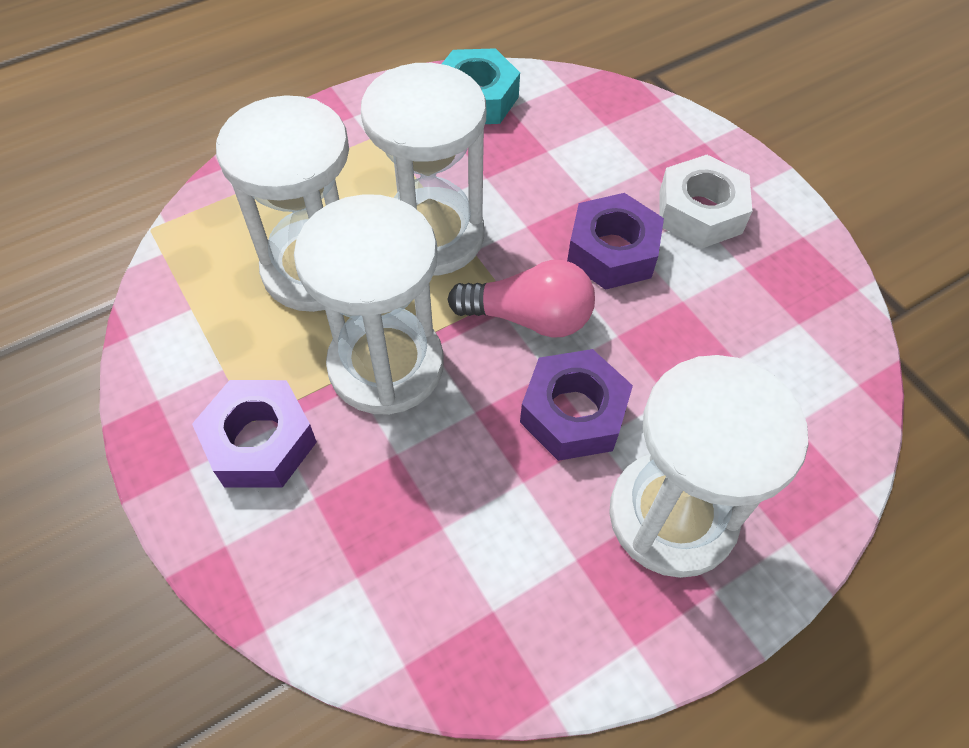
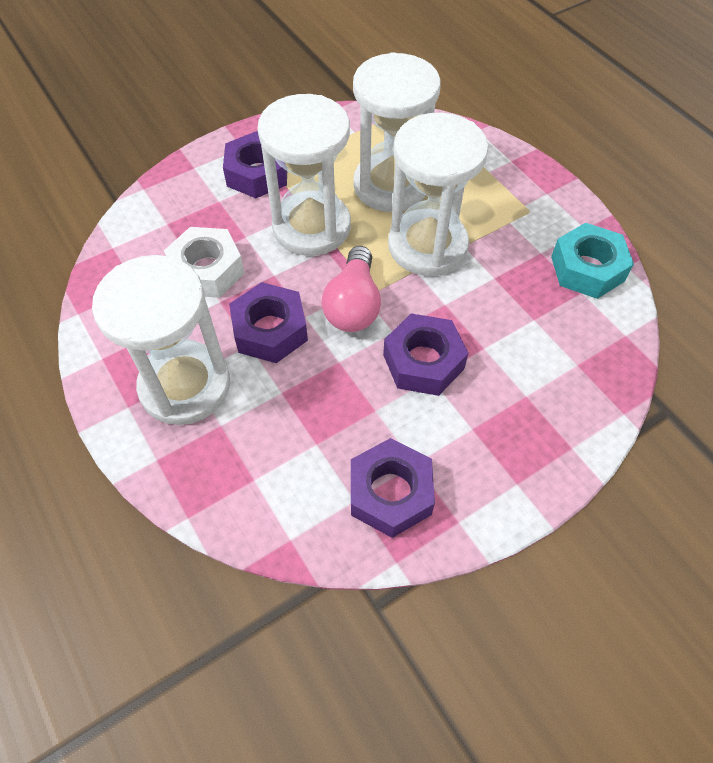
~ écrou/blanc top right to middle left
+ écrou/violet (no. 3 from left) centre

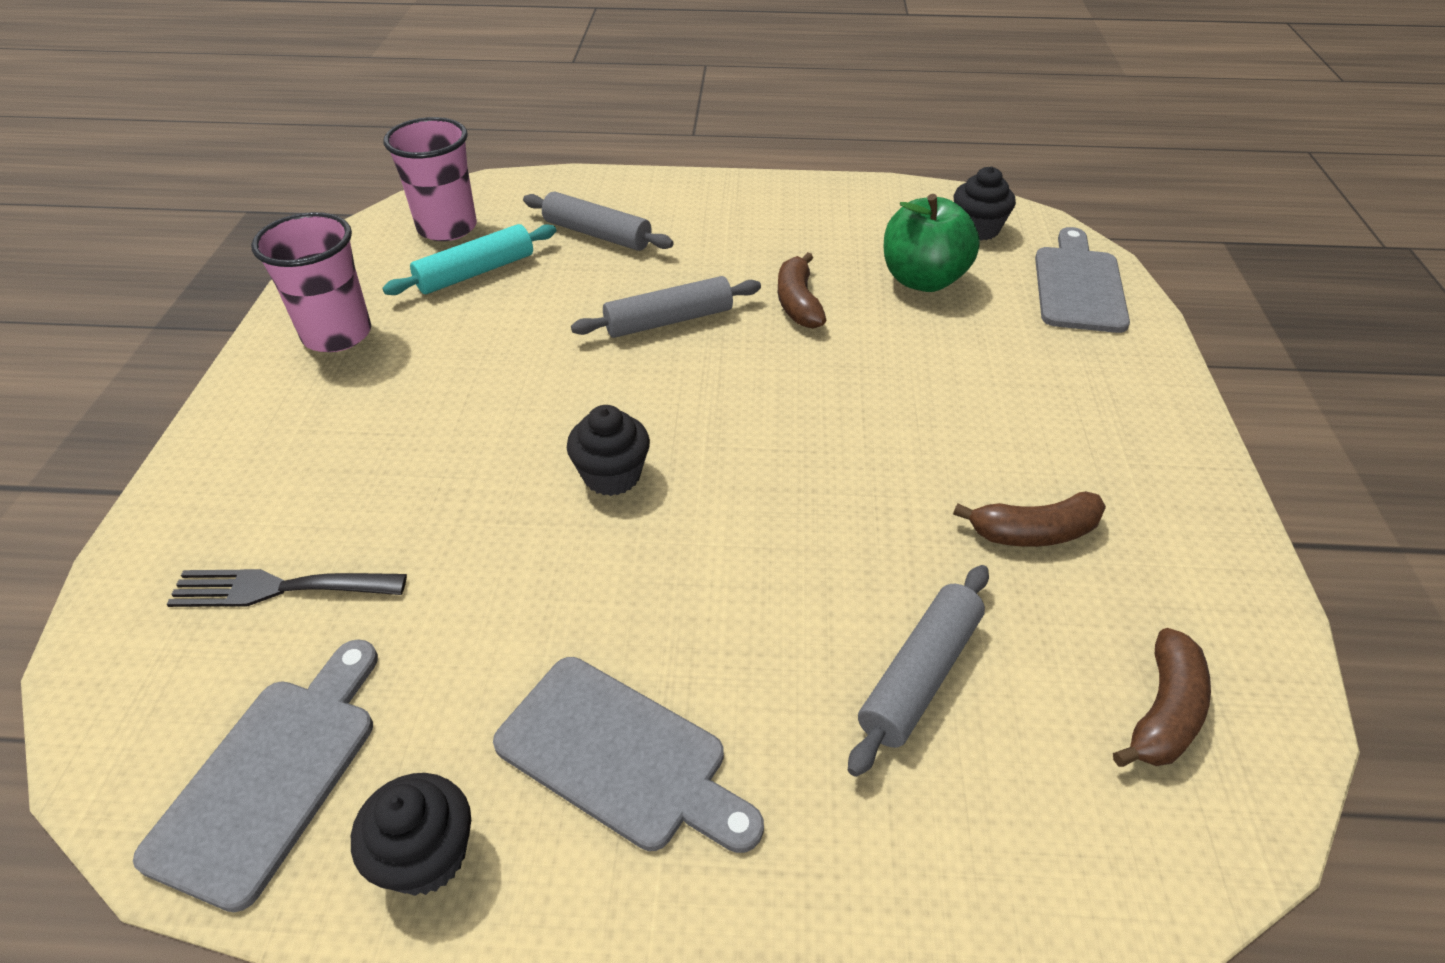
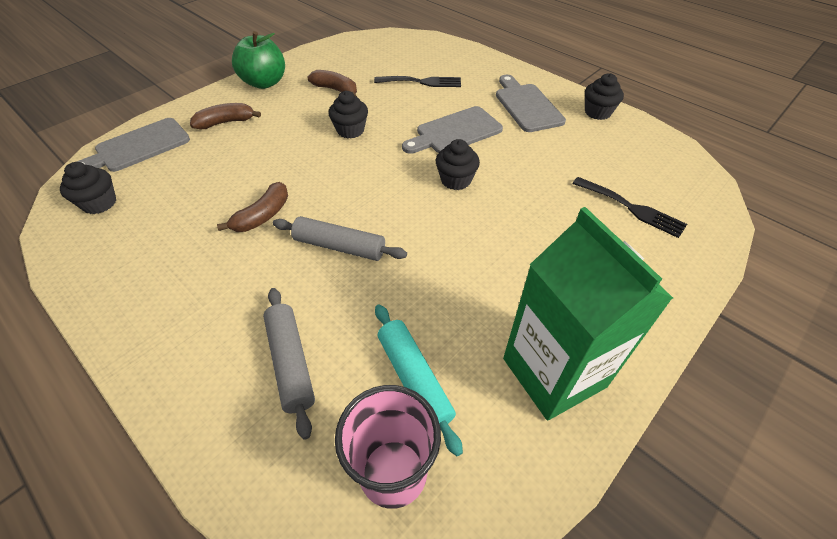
~ pomme/vert top centre to top left
~ gobelet/rose (no. 1 from left) top left to brique de lait/vert middle right
~ rouleau à pâtisserie/turquoise top left = bottom centre 60 degrees clockwise
~ rouleau à pâtisserie/gris (no. 3 from left) bottom centre to fourchette/noir (no. 1 from left) top centre
~ banane/marron (no. 3 from left in the first image) bottom right to banane/marron (no. 1 from left) top left
~ planche à découper/gris (no. 1 from left in the first image) bottom left to planche à découper/gris (no. 2 from left) top centre
+ muffin/noir (no. 2 from left) top centre

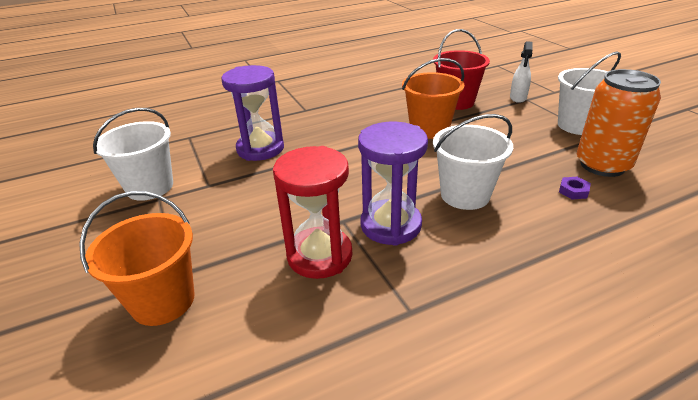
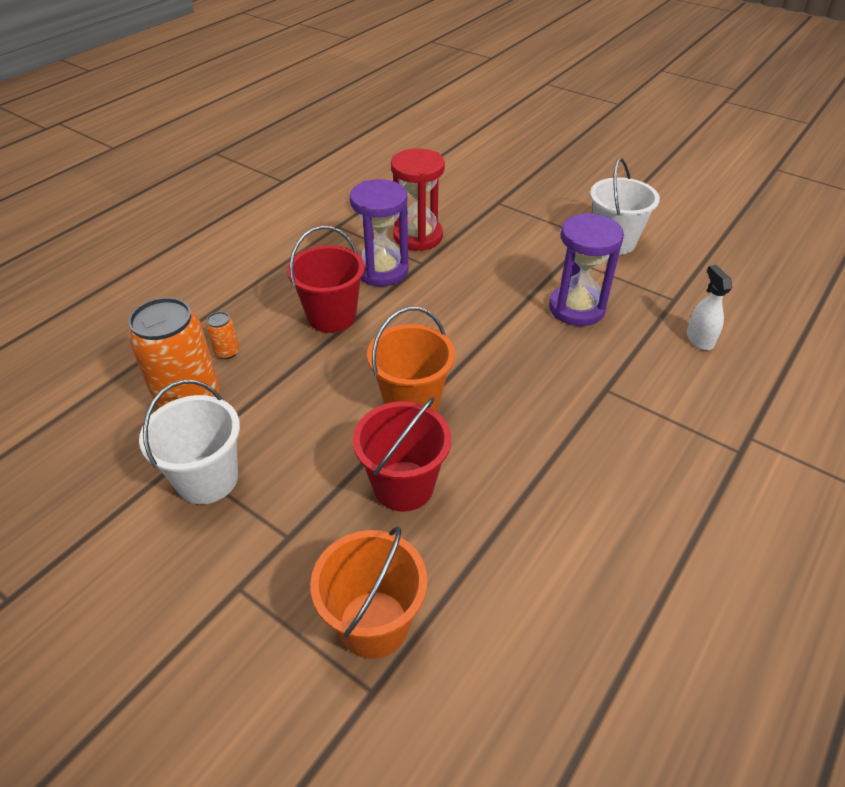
~ vaporisateur/blanc top right to middle right
~ seau/blanc (no. 2 from left) middle right to seau/rouge (no. 1 from left) centre
~ écrou/violet middle right to canette/orange (no. 2 from left) middle left
~ seau/orange (no. 1 from left) middle left to bottom centre

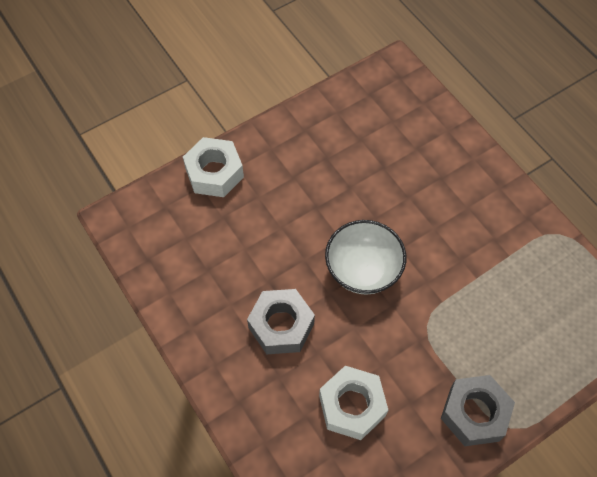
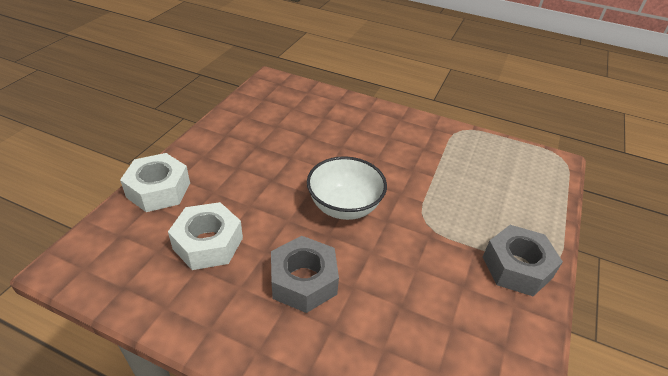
~ écrou/blanc (no. 2 from left) bottom centre to middle left

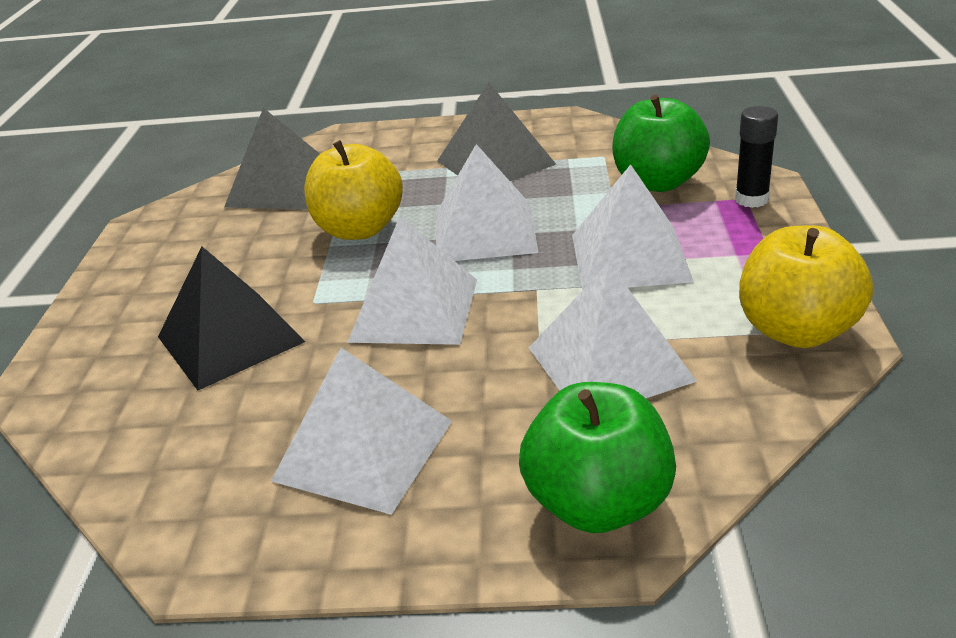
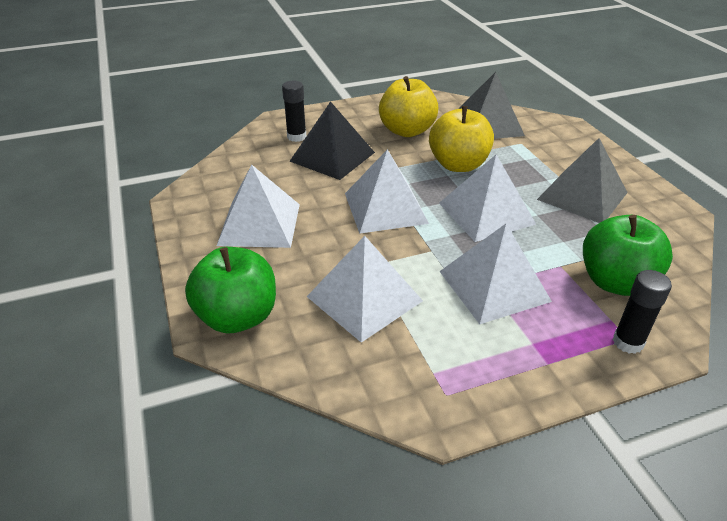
~ pomme/jaune (no. 2 from left in the first image) middle right to pomme/jaune (no. 1 from left) top centre
+ bâton de colle/noir (no. 1 from left) top centre

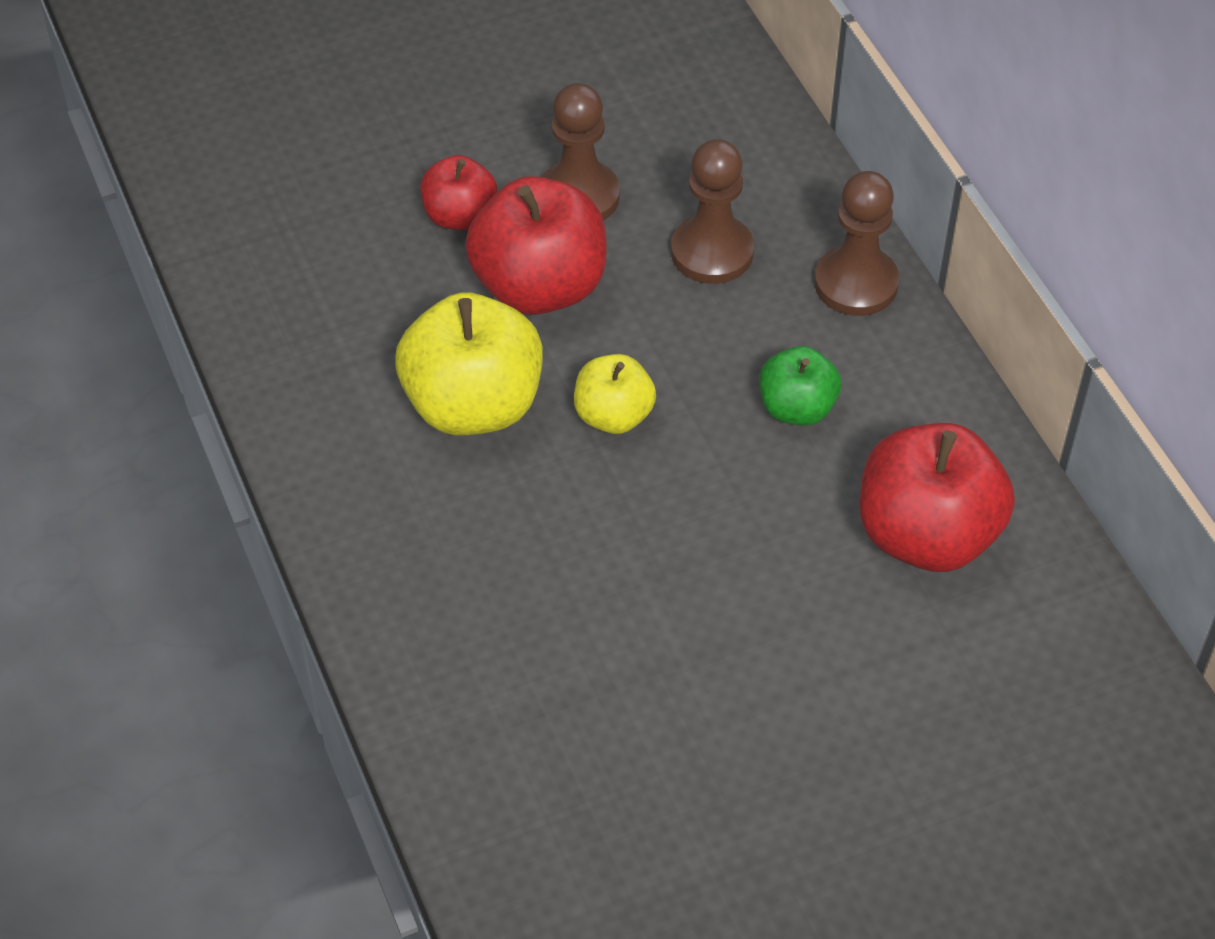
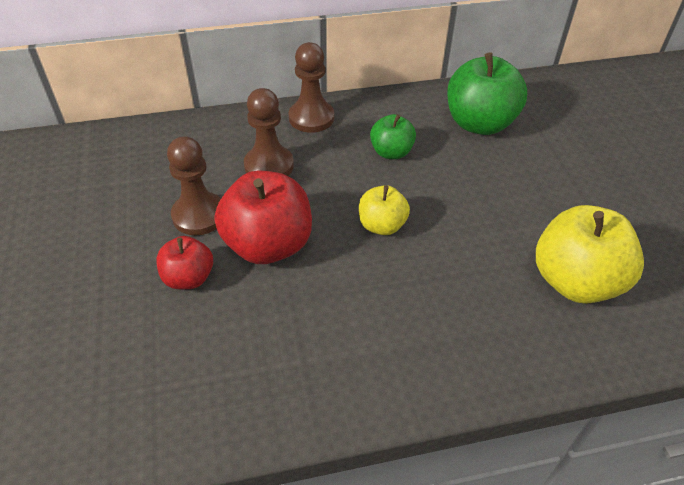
~ pomme/jaune (no. 1 from left in the first image) centre to pomme/jaune (no. 2 from left) middle right
~ pomme/rouge (no. 3 from left) middle right to pomme/vert (no. 2 from left) top right

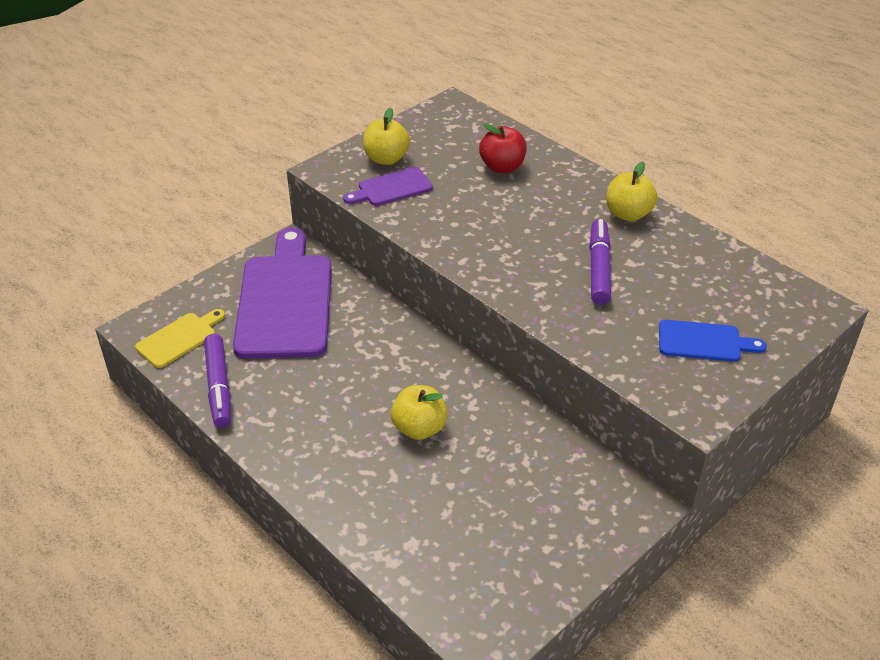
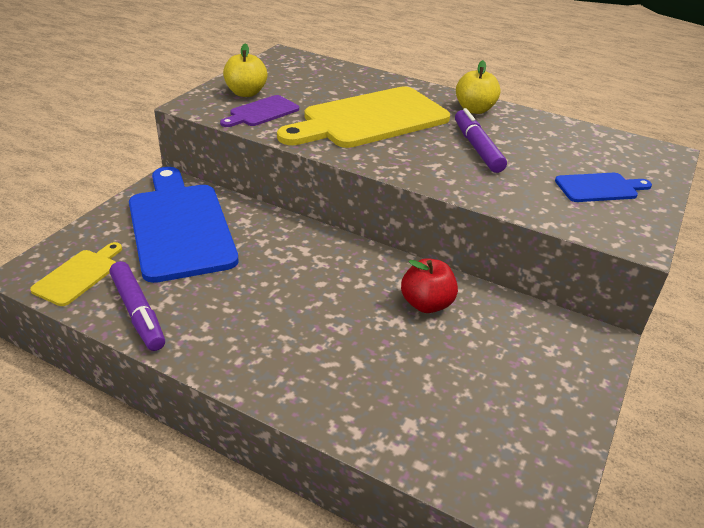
~ pomme/rouge top centre to centre
~ planche à découper/violet (no. 1 from left) middle left to planche à découper/bleu (no. 1 from left) middle left
- pomme/jaune (no. 2 from left) centre
+ planche à découper/jaune (no. 2 from left) top centre

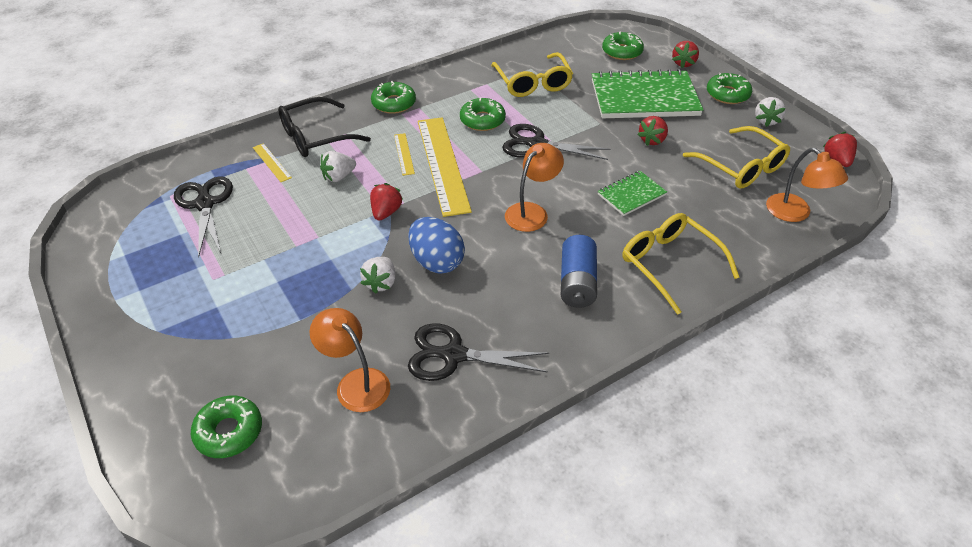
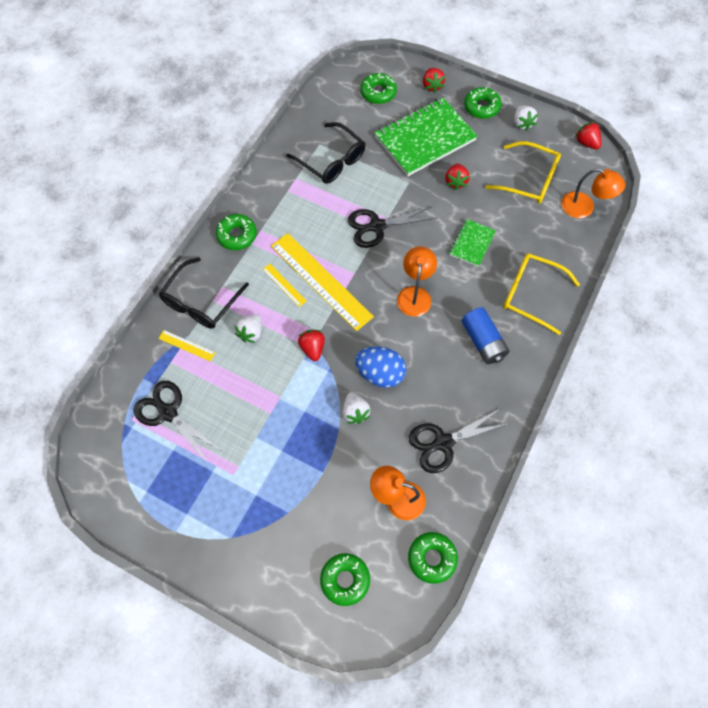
~ lunettes/jaune (no. 1 from left) top centre to lunettes/noir (no. 2 from left) top centre
~ beignet/vert (no. 3 from left in the first image) top centre to beignet/vert (no. 4 from left) bottom centre

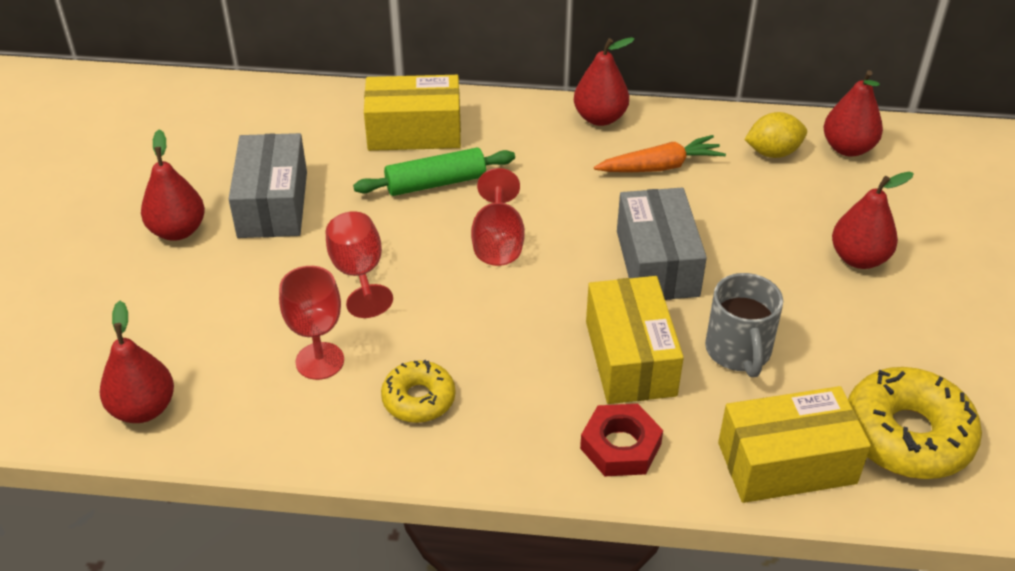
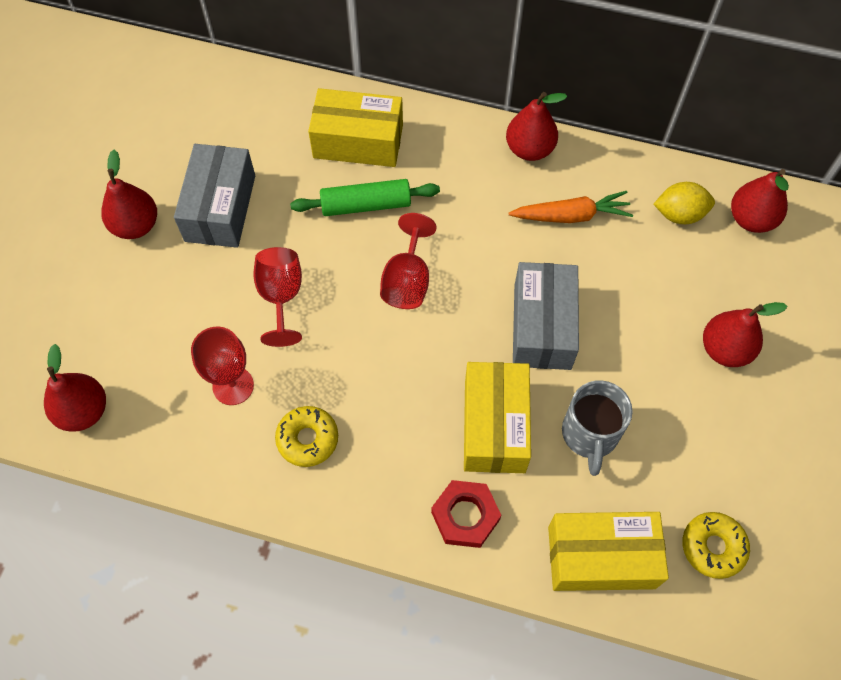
~ beignet/jaune (no. 2 from left) bottom right = bottom right x0.58

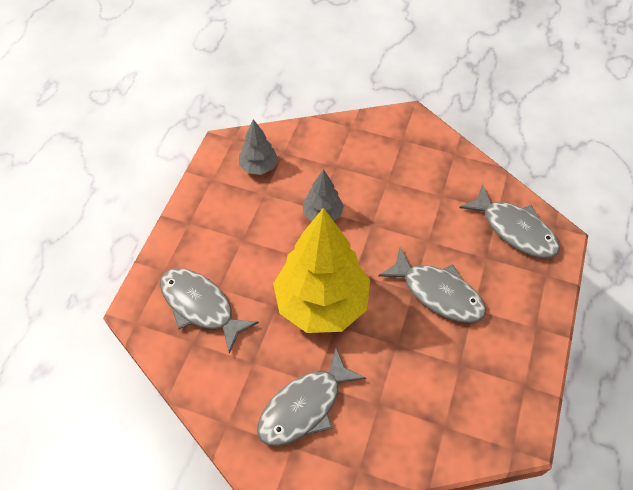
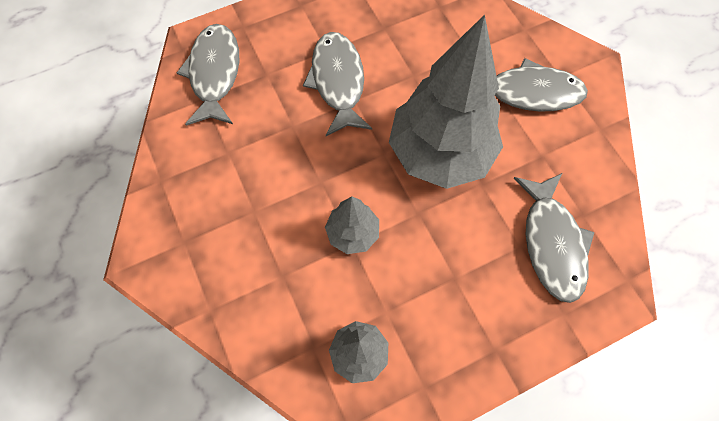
~ arbre/jaune centre to arbre/gris (no. 3 from left) top centre

